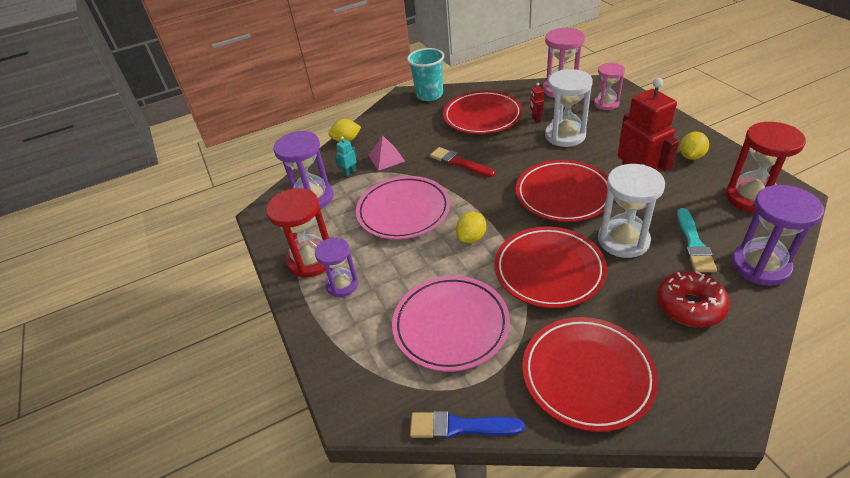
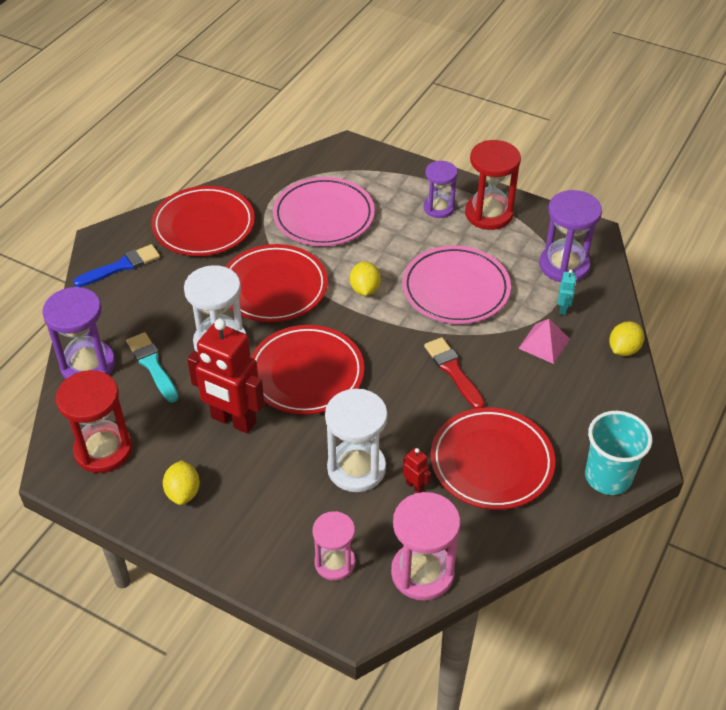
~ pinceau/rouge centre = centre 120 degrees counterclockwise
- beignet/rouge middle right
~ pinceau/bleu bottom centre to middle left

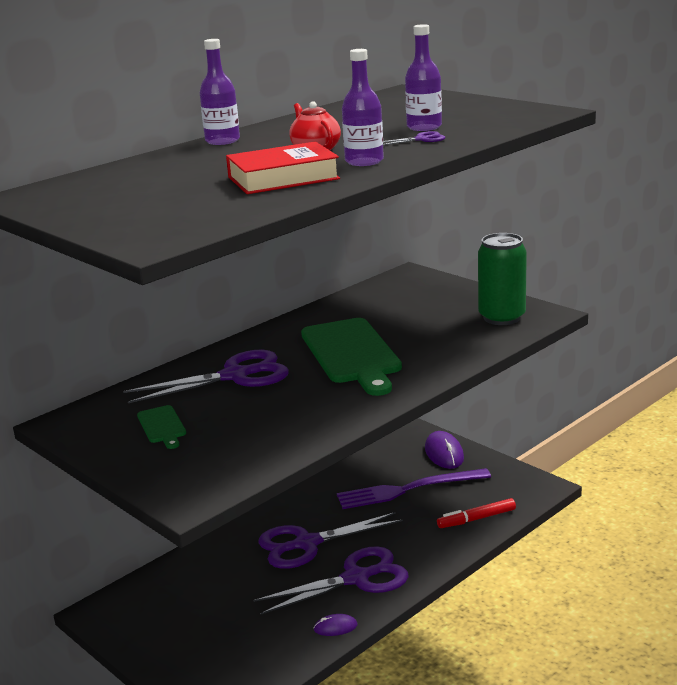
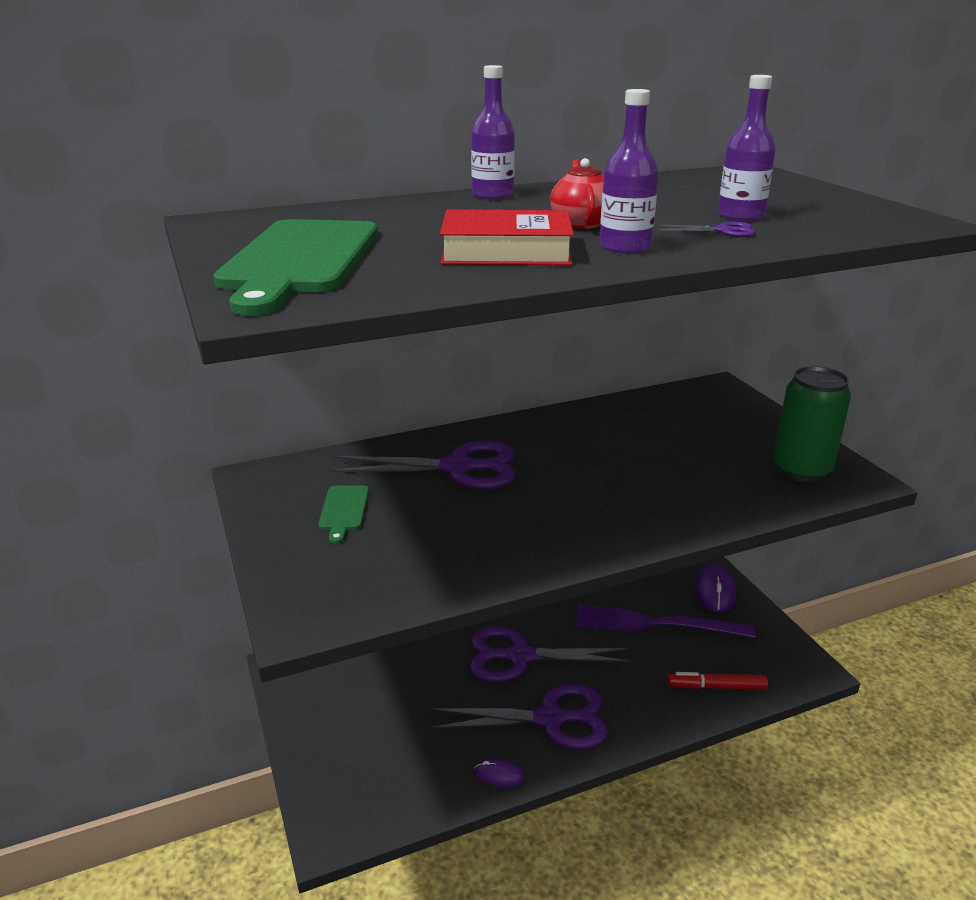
~ planche à découper/vert (no. 2 from left in the first image) centre to planche à découper/vert (no. 1 from left) top left

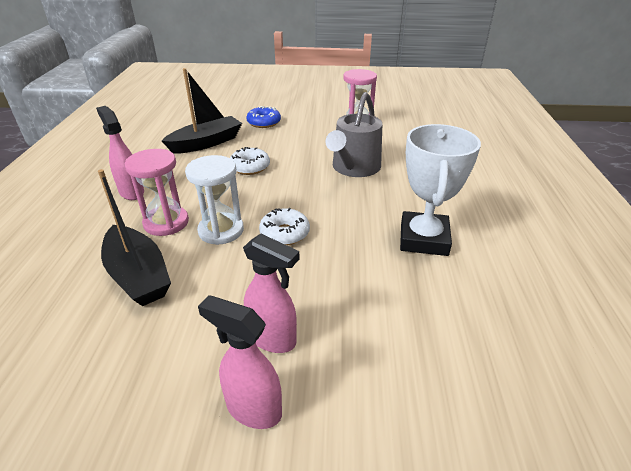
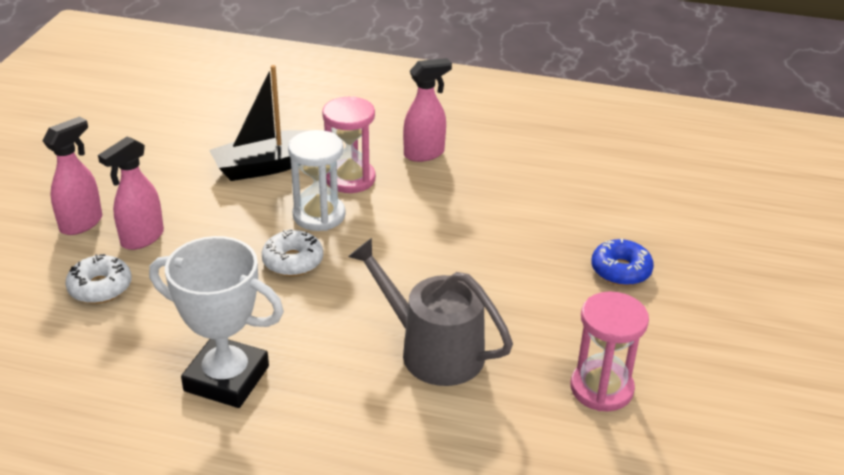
- bateau/noir (no. 2 from left) top left
~ beignet/blanc (no. 1 from left) centre to middle left

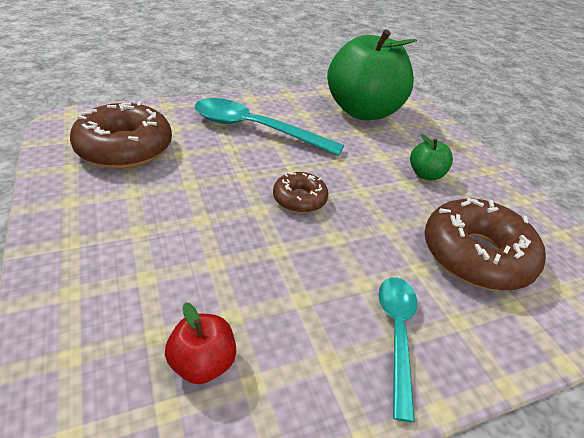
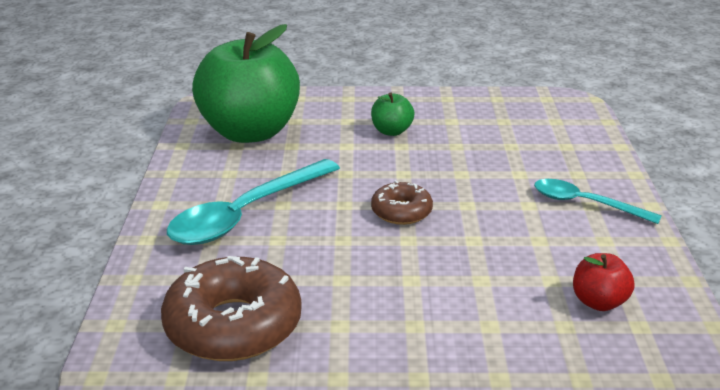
- beignet/marron (no. 3 from left) middle right

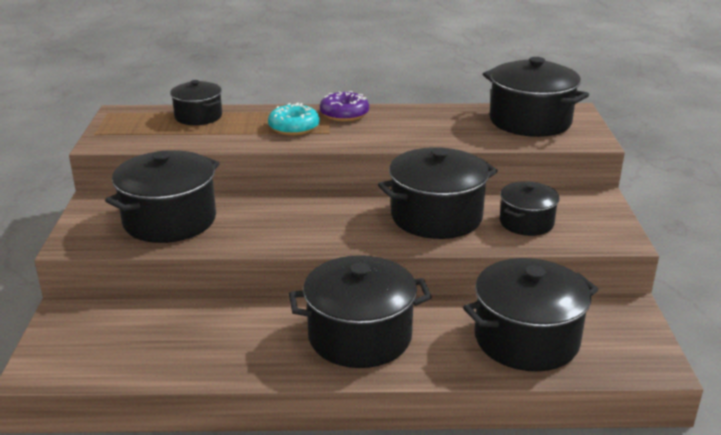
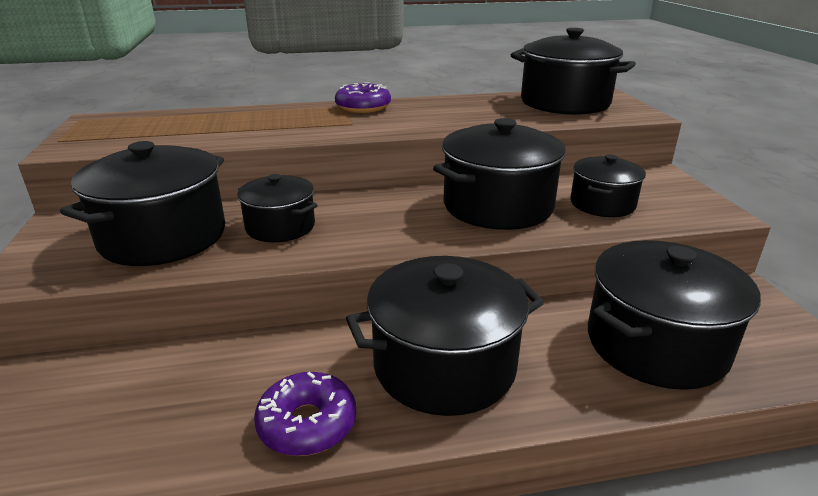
~ marmite/noir (no. 2 from left) top left to centre
- beignet/turquoise top centre
+ beignet/violet (no. 1 from left) bottom centre

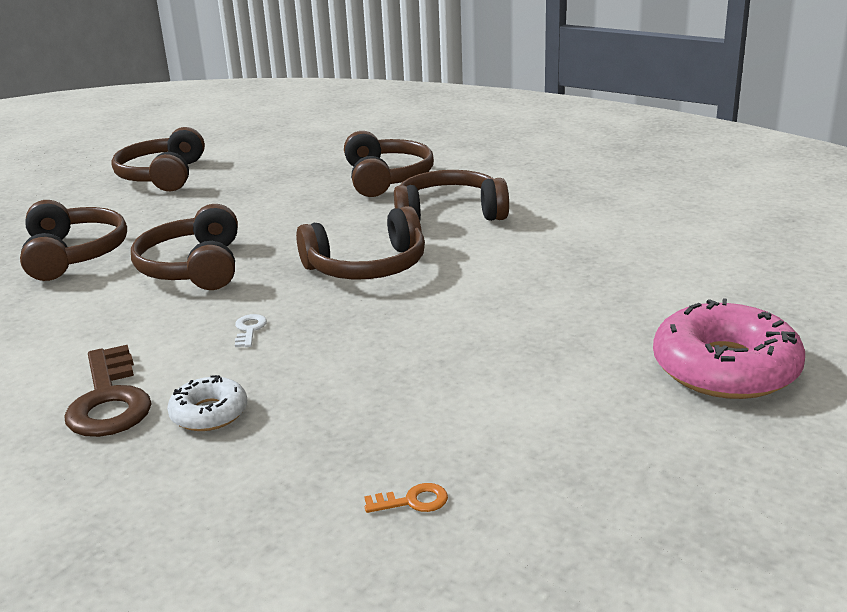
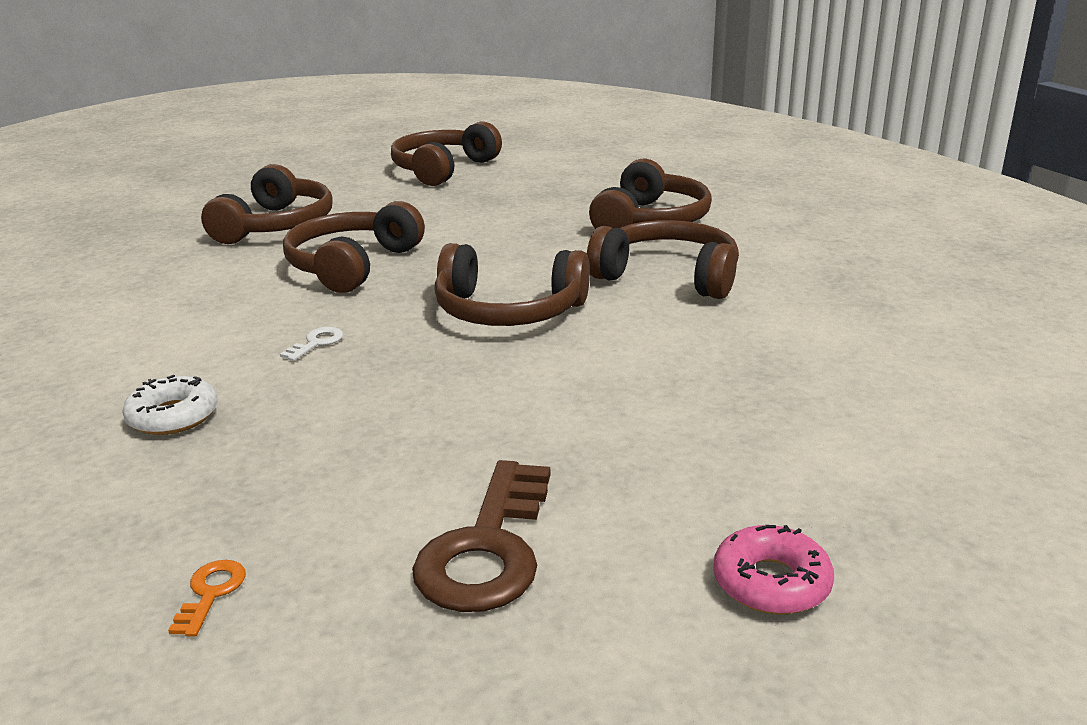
~ beignet/rose middle right = bottom right x0.53
~ clé/marron middle left to bottom centre
~ clé/orange bottom centre = bottom left 105 degrees counterclockwise

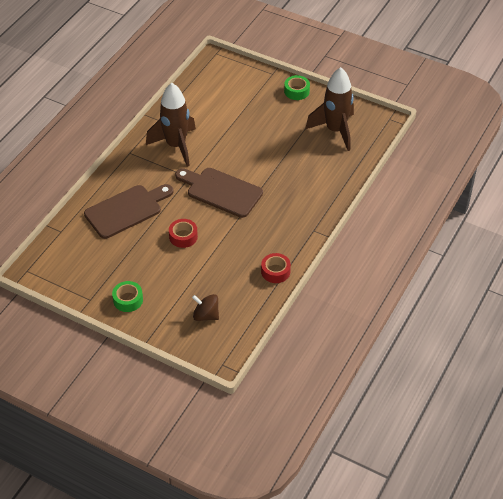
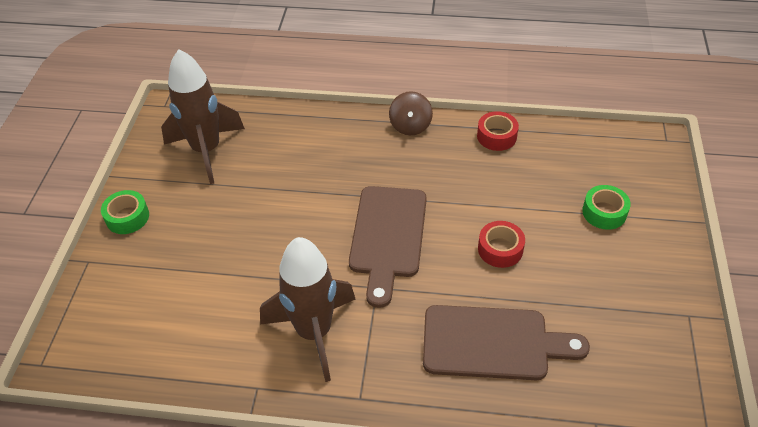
~ planche à découper/marron (no. 1 from left in the first image) middle left = bottom right 150 degrees clockwise
~ ruban adhésif/vert (no. 1 from left in the first image) middle left to ruban adhésif/vert (no. 2 from left) middle right
~ toupie/marron centre to top centre

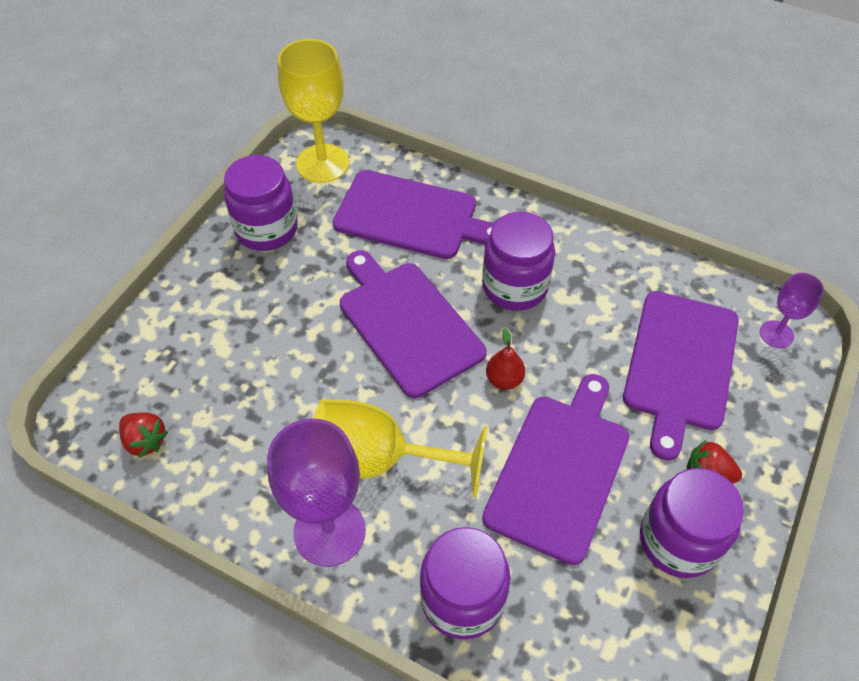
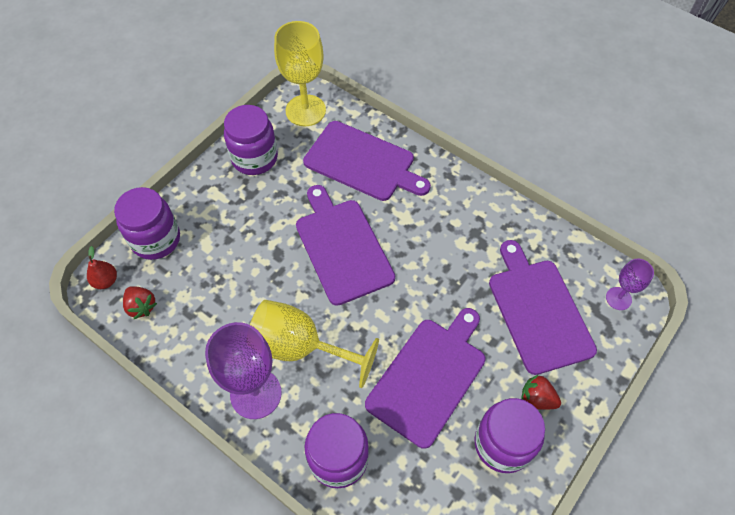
~ bocal/violet (no. 3 from left in the first image) centre to bocal/violet (no. 1 from left) middle left
~ planche à découper/violet (no. 4 from left) middle right = middle right 135 degrees clockwise
~ poire/rouge centre to middle left

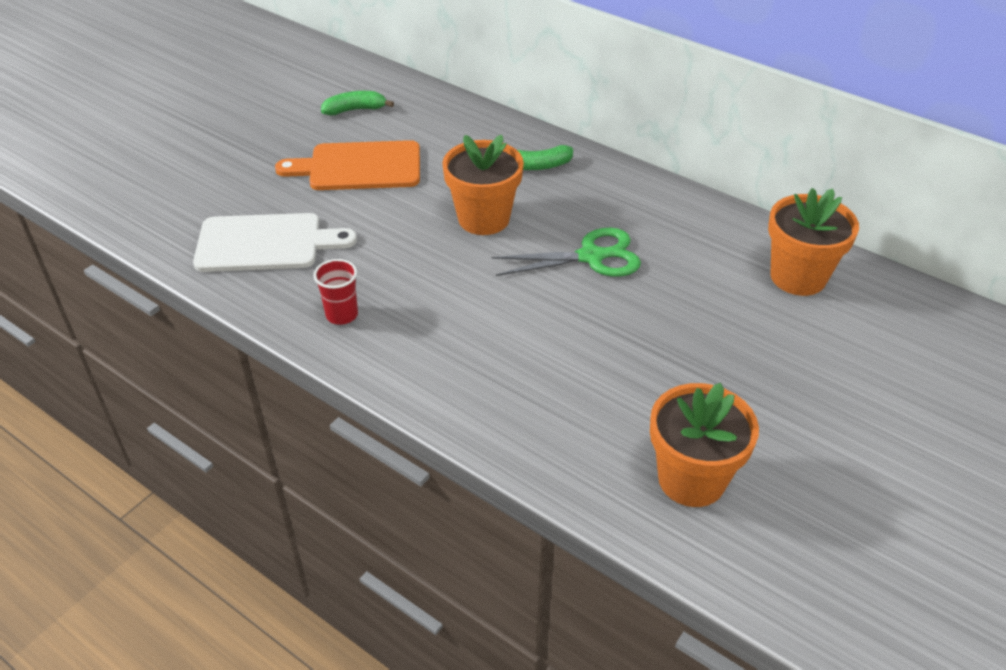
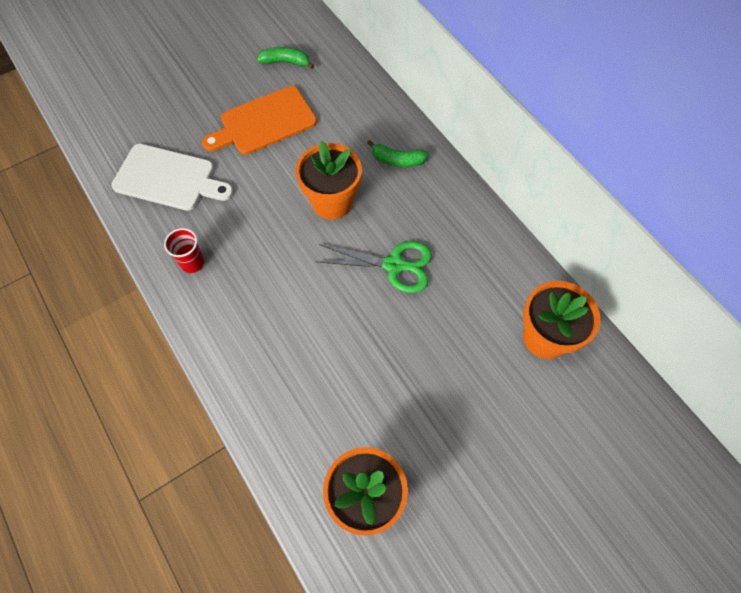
~ planche à découper/orange top centre = top centre 45 degrees counterclockwise

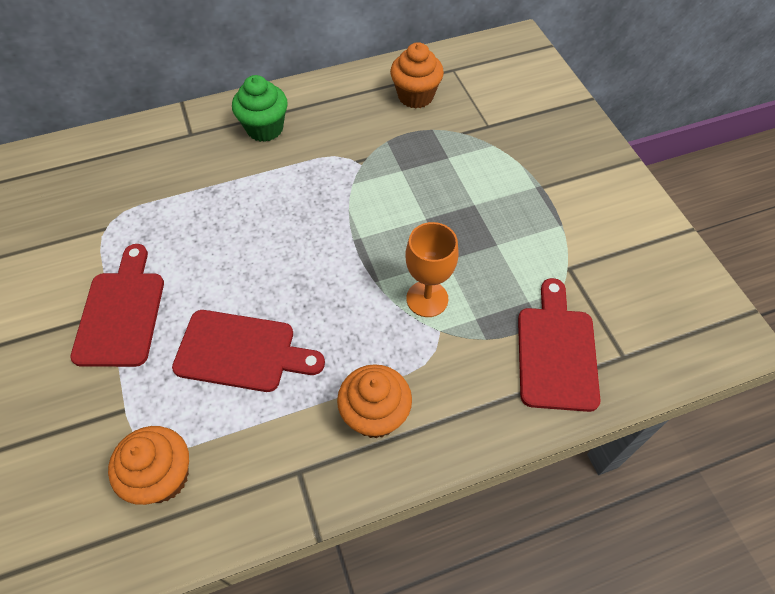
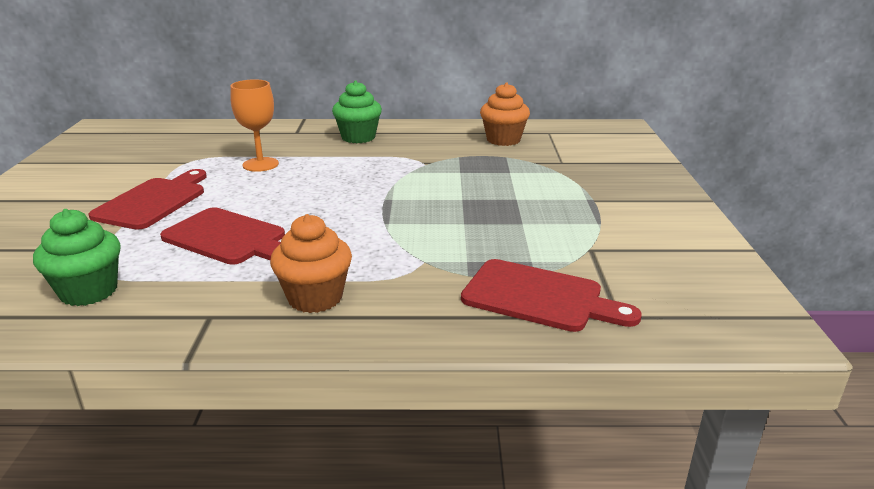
~ verre à pied/orange centre to top left
~ planche à découper/rouge (no. 3 from left) middle right = centre 90 degrees clockwise
~ muffin/orange (no. 1 from left) bottom left to muffin/vert (no. 1 from left) middle left

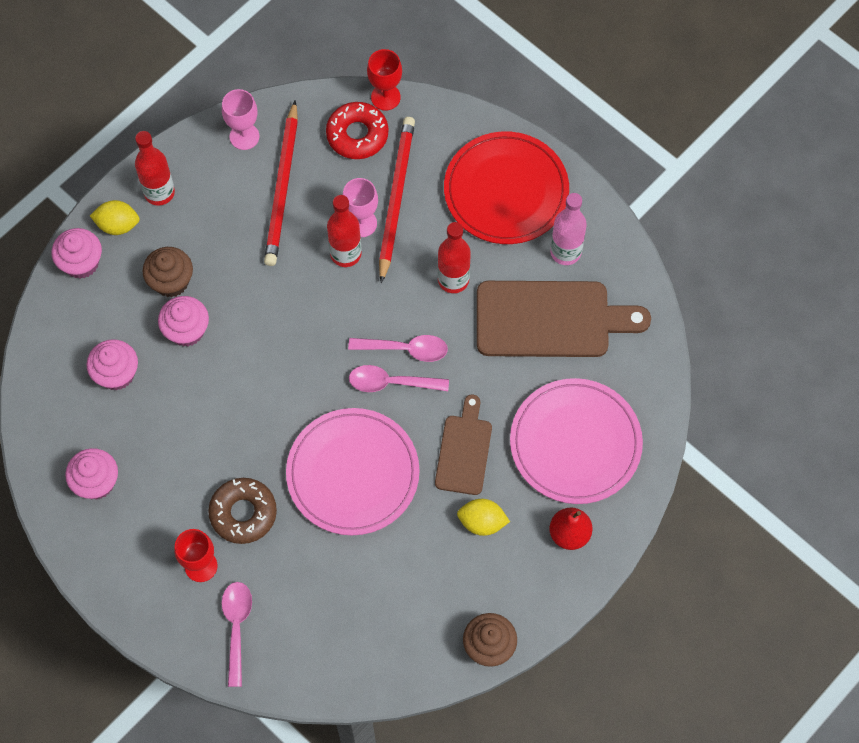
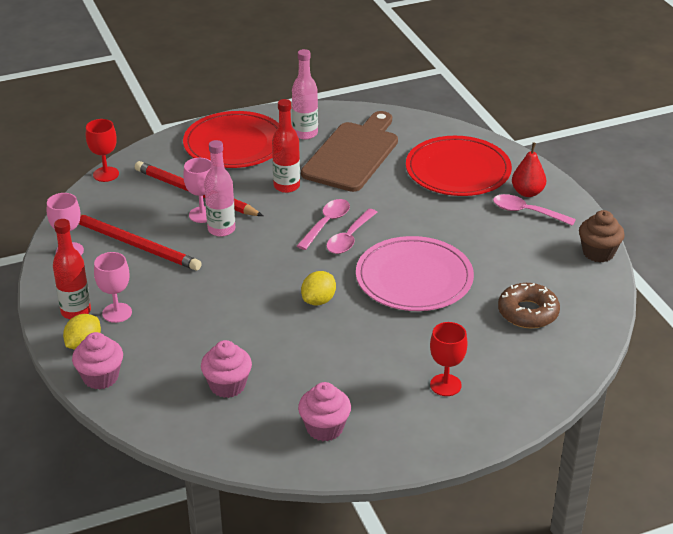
- beignet/rouge top centre
~ bouteille/rouge (no. 2 from left) top centre to bouteille/rose (no. 1 from left) middle left
- muffin/marron (no. 1 from left) middle left
- muffin/rose (no. 4 from left) middle left
~ assiette/rose (no. 2 from left) middle right to assiette/rouge (no. 2 from left) top right
- planche à découper/marron (no. 1 from left) centre
~ beignet/marron bottom left to middle right
~ citron/jaune (no. 2 from left) bottom centre to centre
~ cuillère/rose (no. 1 from left in the first image) bottom left to cuillère/rose (no. 3 from left) middle right
+ verre à pied/rose (no. 2 from left) middle left

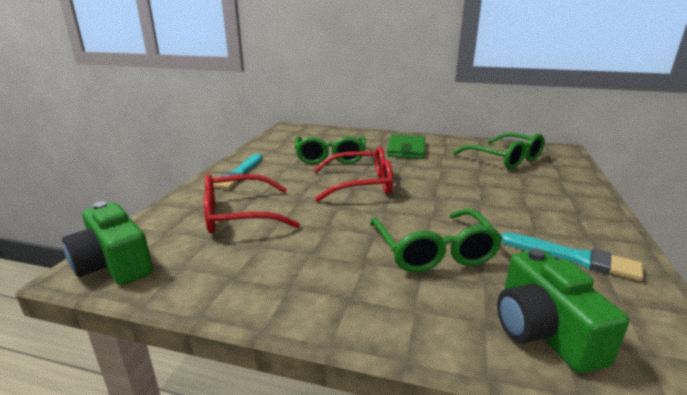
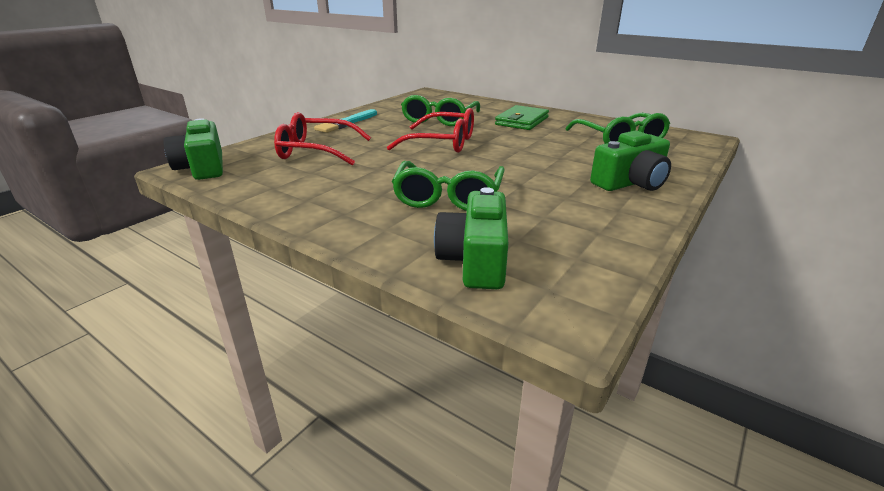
- pinceau/turquoise (no. 2 from left) middle right
+ appareil photo/vert (no. 3 from left) top right

